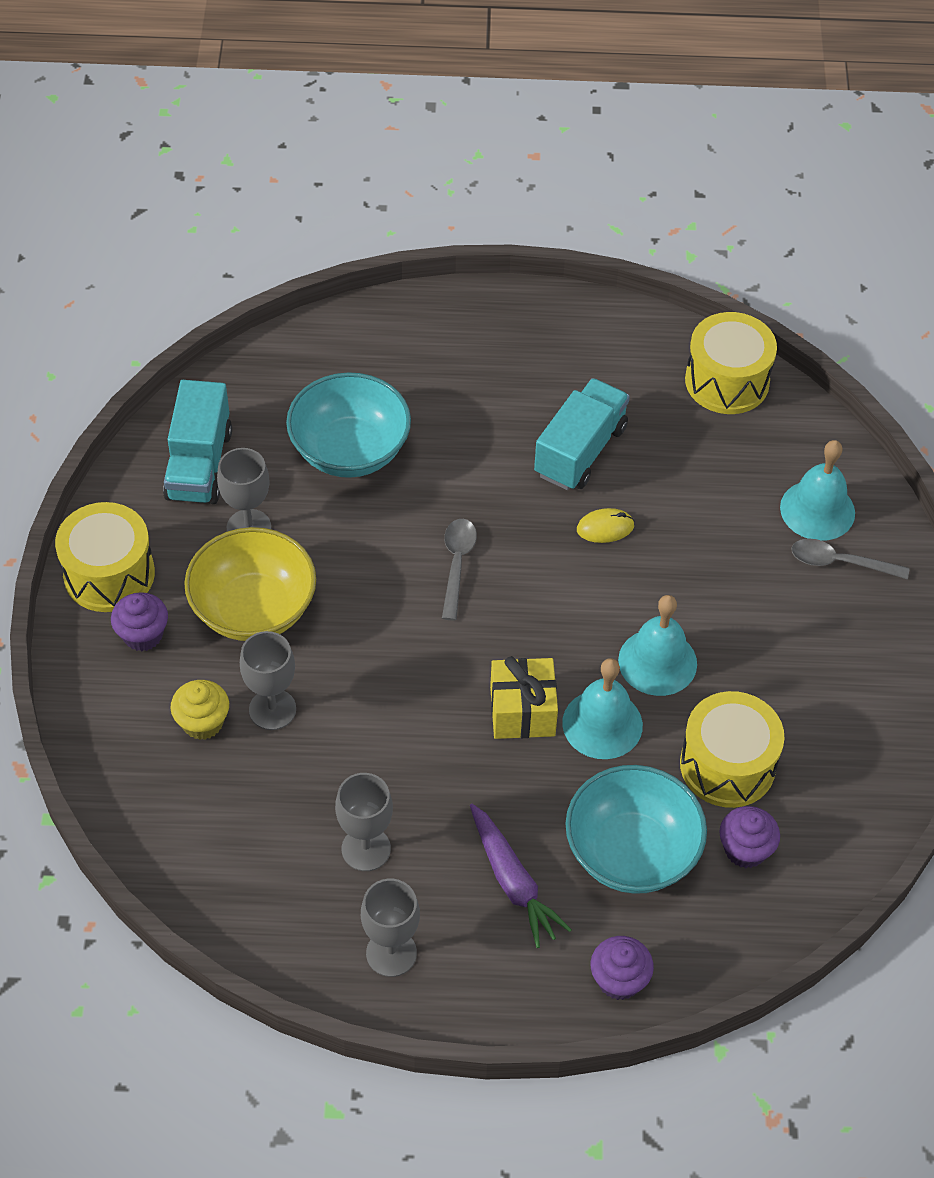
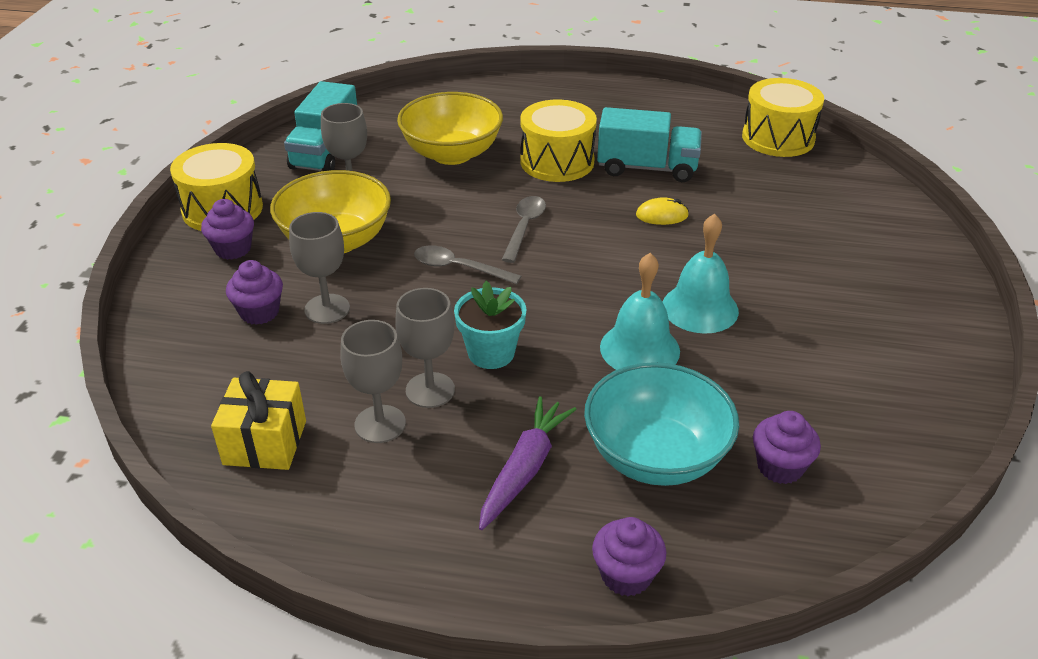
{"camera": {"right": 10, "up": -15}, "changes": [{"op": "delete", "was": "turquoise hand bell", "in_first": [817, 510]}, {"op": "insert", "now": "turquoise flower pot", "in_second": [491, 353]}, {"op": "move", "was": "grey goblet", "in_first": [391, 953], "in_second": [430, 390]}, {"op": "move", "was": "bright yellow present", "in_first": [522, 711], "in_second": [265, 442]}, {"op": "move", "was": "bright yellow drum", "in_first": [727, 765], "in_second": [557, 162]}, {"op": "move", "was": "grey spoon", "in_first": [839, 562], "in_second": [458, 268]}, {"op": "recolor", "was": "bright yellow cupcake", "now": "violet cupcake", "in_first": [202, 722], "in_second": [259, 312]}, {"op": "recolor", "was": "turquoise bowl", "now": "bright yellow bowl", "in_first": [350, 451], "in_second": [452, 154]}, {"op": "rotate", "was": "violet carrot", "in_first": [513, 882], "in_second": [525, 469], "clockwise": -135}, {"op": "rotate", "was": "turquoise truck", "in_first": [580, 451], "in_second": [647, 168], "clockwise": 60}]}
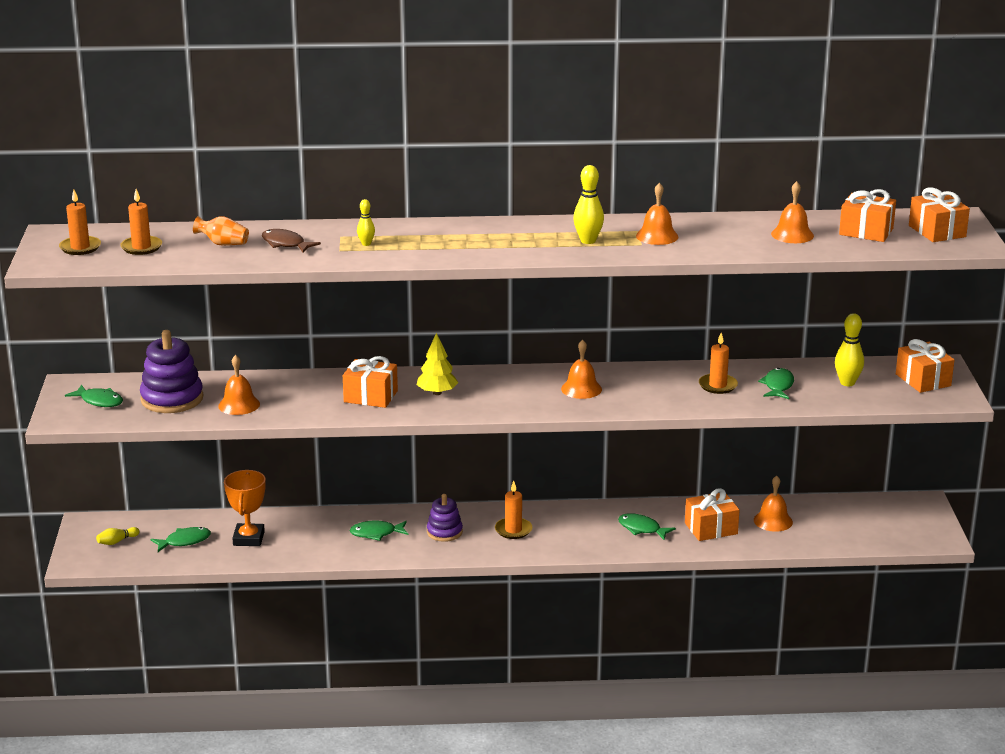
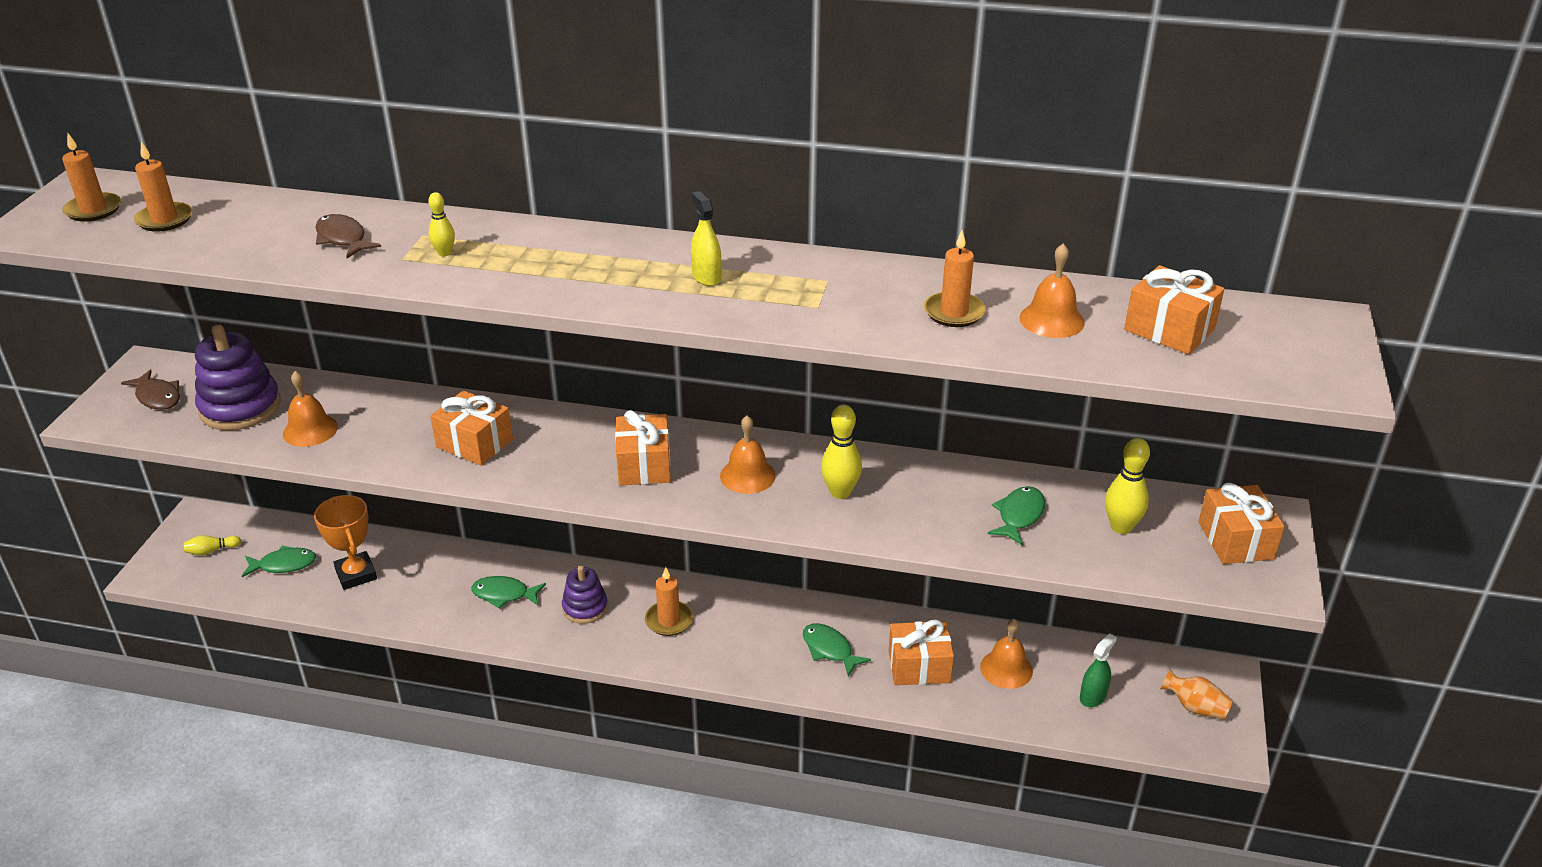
{"camera": {"right": 15, "up": 10}, "changes": [{"op": "delete", "was": "bright yellow toy tree", "in_first": [437, 393]}, {"op": "delete", "was": "orange hand bell", "in_first": [657, 236]}, {"op": "insert", "now": "bright yellow sprayer", "in_second": [706, 277]}, {"op": "insert", "now": "leaf-green sprayer", "in_second": [1093, 696]}, {"op": "move", "was": "orange flower vase", "in_first": [223, 244], "in_second": [1195, 707]}, {"op": "move", "was": "bright yellow tenpin", "in_first": [588, 241], "in_second": [840, 492]}, {"op": "move", "was": "orange pillar candle", "in_first": [718, 385], "in_second": [954, 312]}, {"op": "move", "was": "orange present", "in_first": [937, 231], "in_second": [644, 465]}, {"op": "recolor", "was": "leaf-green fish", "now": "russet fish", "in_first": [99, 401], "in_second": [157, 397]}, {"op": "rotate", "was": "orange award cup", "in_first": [248, 538], "in_second": [356, 574], "clockwise": -45}]}
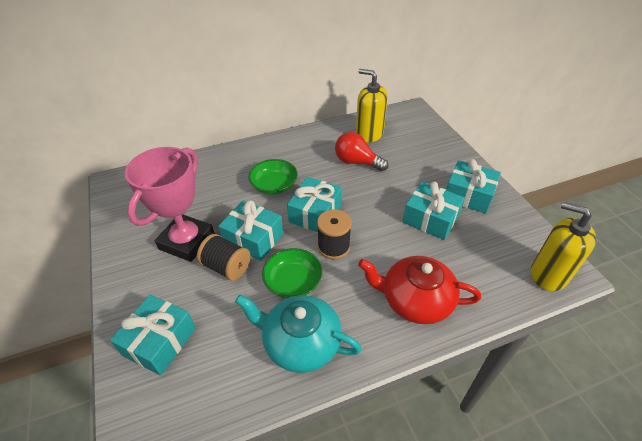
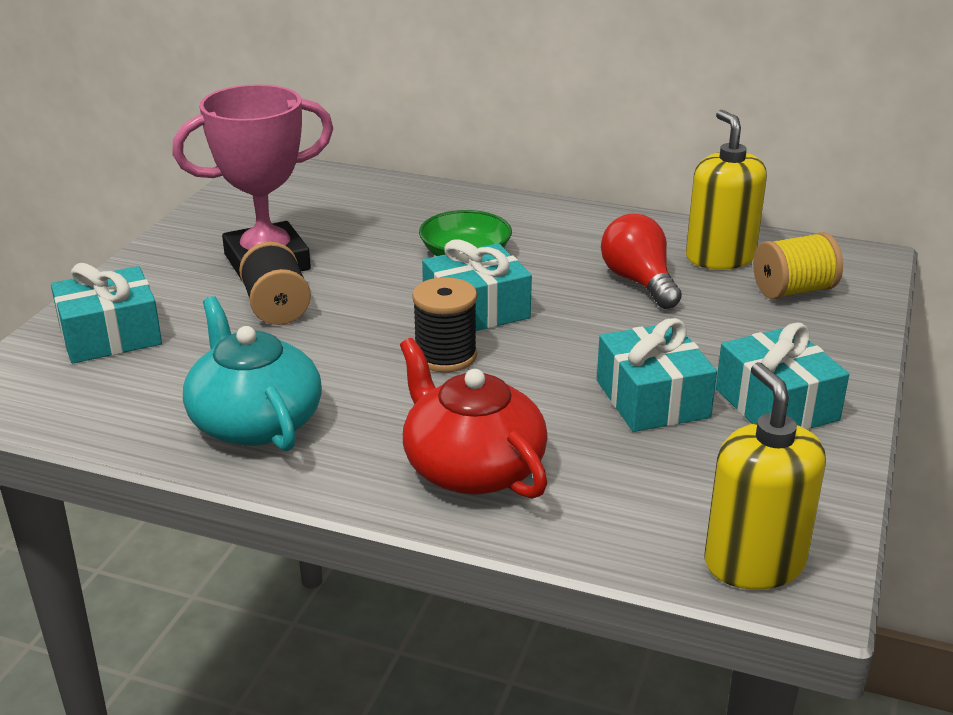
{"camera": {"right": 40, "up": -15}, "changes": [{"op": "delete", "was": "turquoise present", "in_first": [253, 238]}, {"op": "delete", "was": "leaf-green bowl", "in_first": [293, 282]}, {"op": "insert", "now": "bright yellow spool", "in_second": [793, 290]}]}
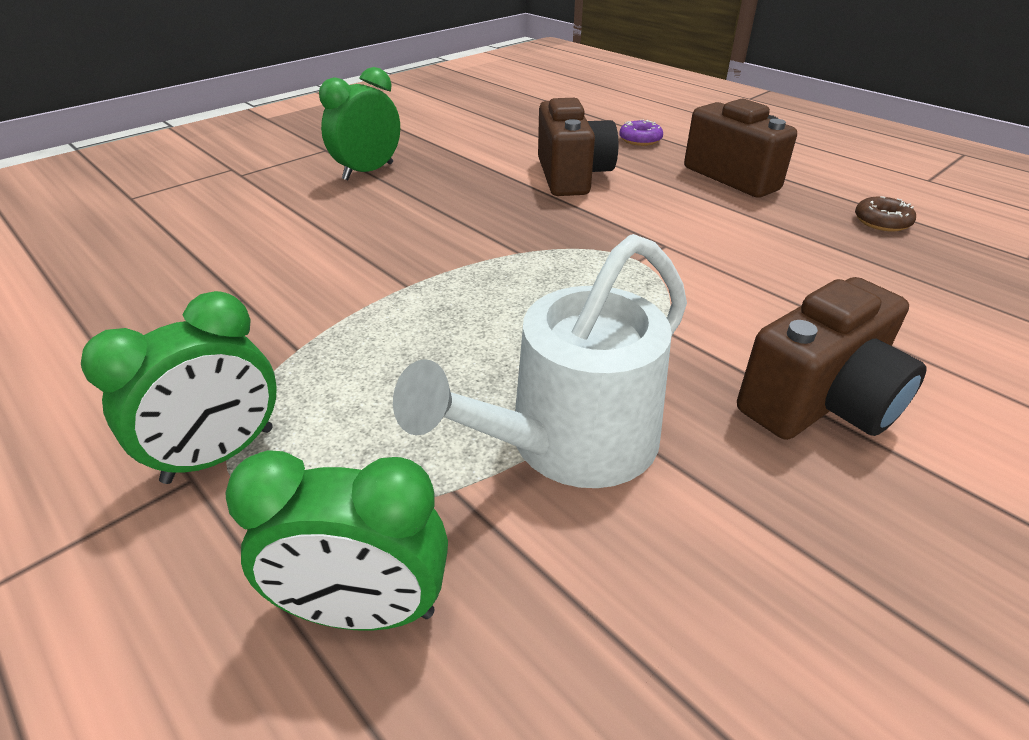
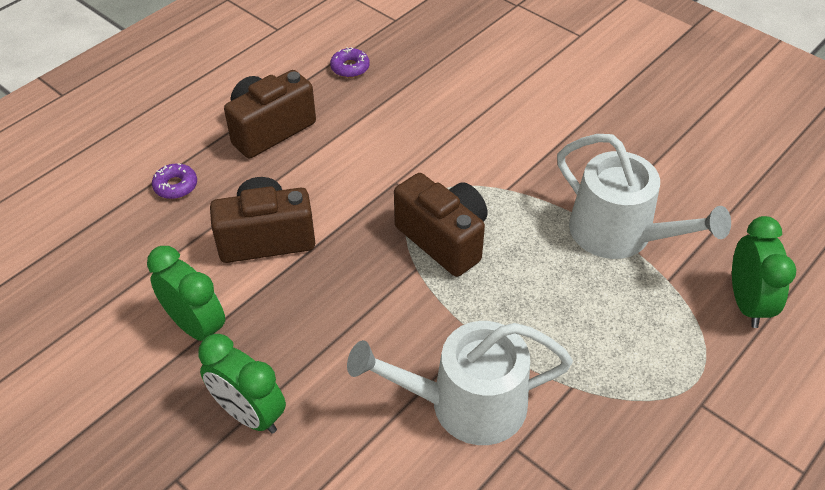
{"camera": {"right": -95, "up": 10}, "changes": [{"op": "insert", "now": "white sprinkling can", "in_second": [466, 404]}, {"op": "move", "was": "leaf-green clock", "in_first": [220, 455], "in_second": [196, 326]}, {"op": "move", "was": "russet compact camera", "in_first": [820, 402], "in_second": [444, 239]}, {"op": "recolor", "was": "russet doughnut", "now": "violet doughnut", "in_first": [882, 221], "in_second": [350, 67]}]}
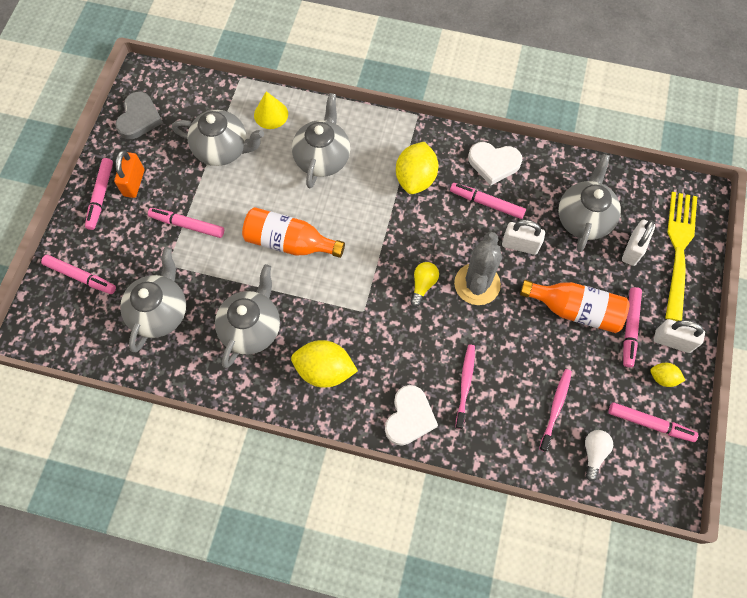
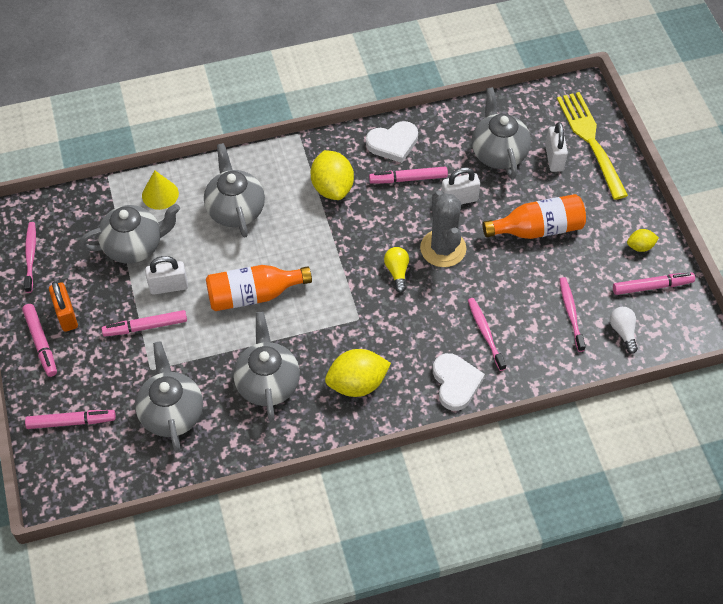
{"camera": {"right": -30, "up": -10}, "changes": [{"op": "delete", "was": "rose-pink felt pen", "in_first": [630, 328]}, {"op": "move", "was": "white padlock", "in_first": [672, 341], "in_second": [169, 286]}, {"op": "replace", "was": "grey heart", "now": "rose-pink toothbrush", "in_first": [139, 118], "in_second": [30, 256]}]}
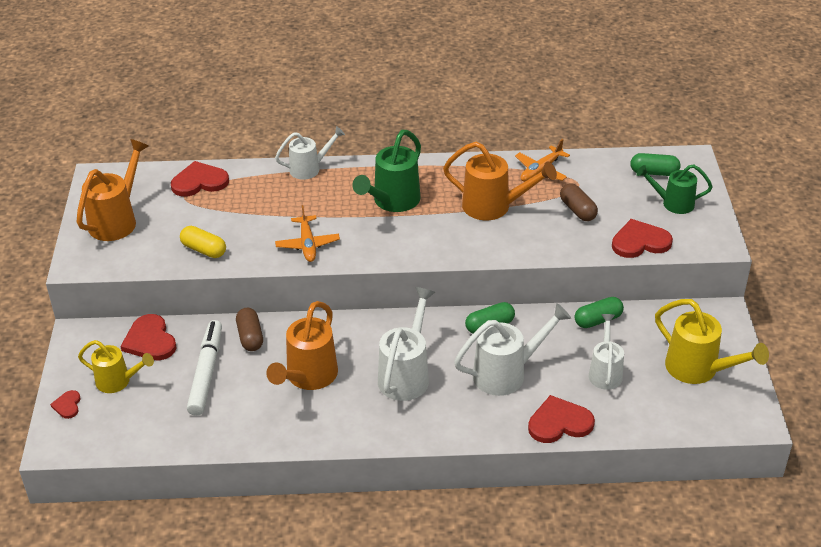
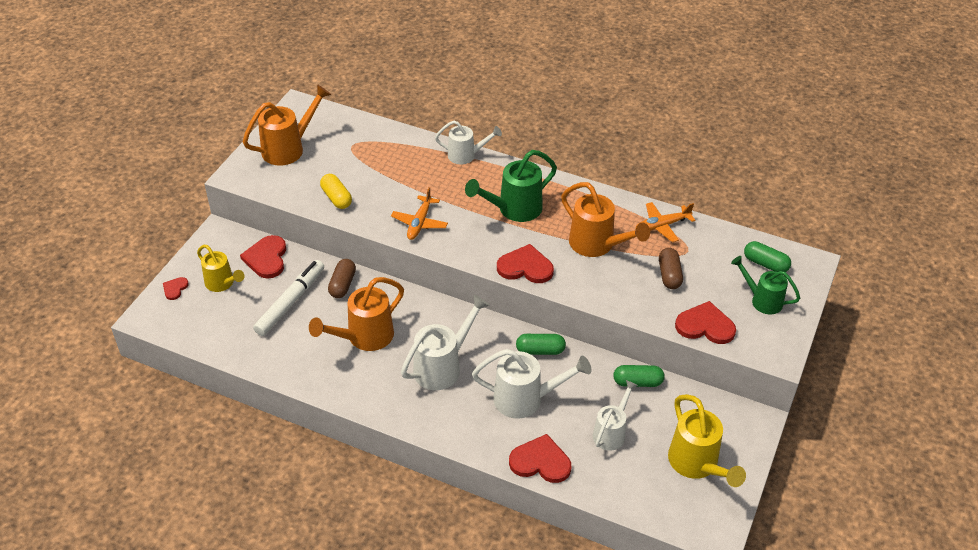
{"camera": {"right": 25, "up": 5}, "changes": [{"op": "move", "was": "crimson heart", "in_first": [199, 182], "in_second": [525, 267]}]}
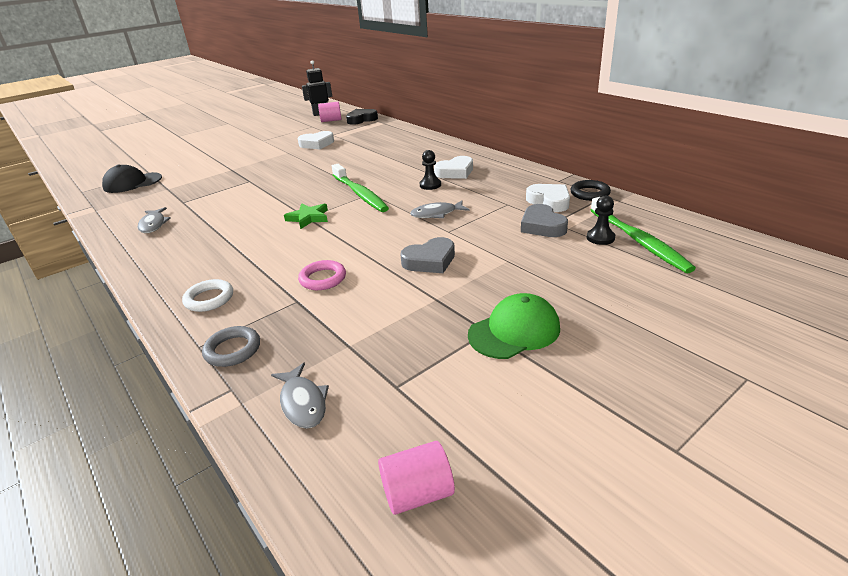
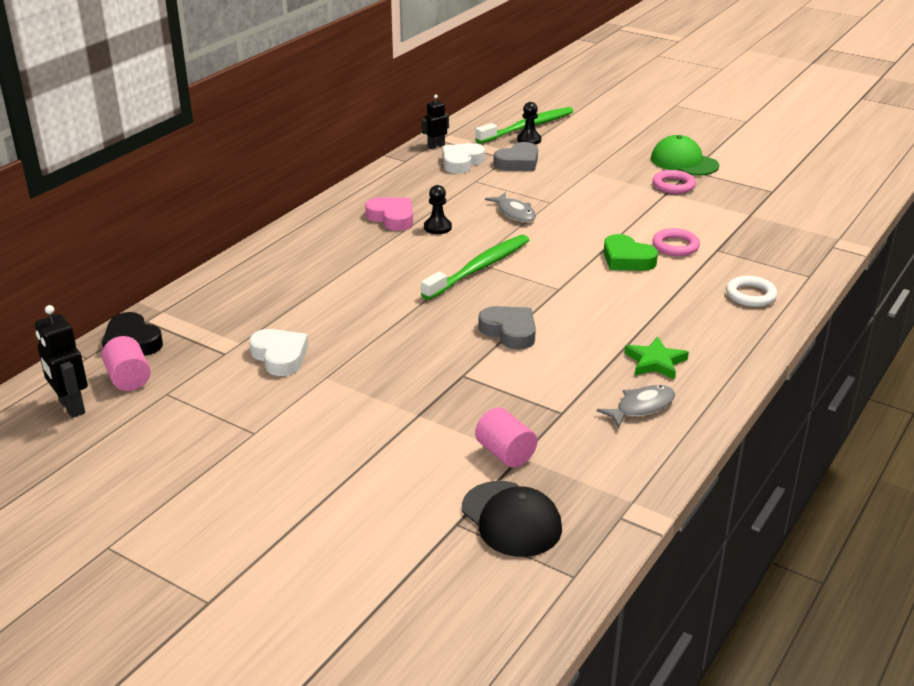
{"camera": {"right": -110, "up": 0}, "changes": [{"op": "delete", "was": "grey ring", "in_first": [233, 350]}, {"op": "delete", "was": "grey fish", "in_first": [303, 402]}, {"op": "insert", "now": "leaf-green heart", "in_second": [627, 259]}, {"op": "insert", "now": "rose-pink ring", "in_second": [673, 185]}, {"op": "move", "was": "leaf-green five-pointed star", "in_first": [308, 218], "in_second": [655, 362]}, {"op": "move", "was": "rose-pink cylinder shape", "in_first": [417, 493], "in_second": [505, 453]}, {"op": "move", "was": "grey heart", "in_first": [430, 261], "in_second": [509, 331]}, {"op": "replace", "was": "jet-black ring", "now": "jet-black robot", "in_first": [589, 193], "in_second": [436, 146]}, {"op": "recolor", "was": "white heart", "now": "rose-pink heart", "in_first": [455, 172], "in_second": [392, 218]}]}
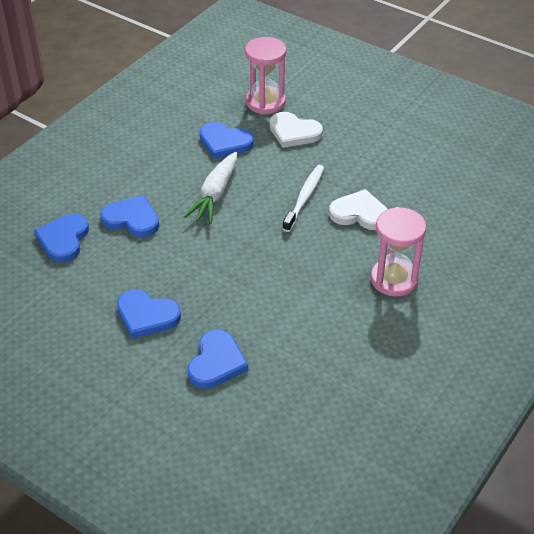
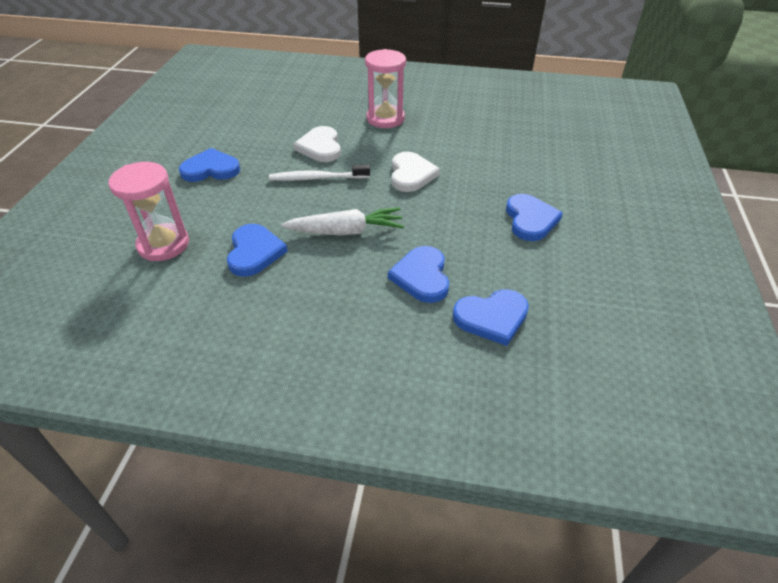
{"camera": {"right": -115, "up": 0}, "changes": [{"op": "move", "was": "cobalt heart", "in_first": [216, 362], "in_second": [211, 169]}, {"op": "move", "was": "white heart", "in_first": [294, 132], "in_second": [411, 174]}]}
